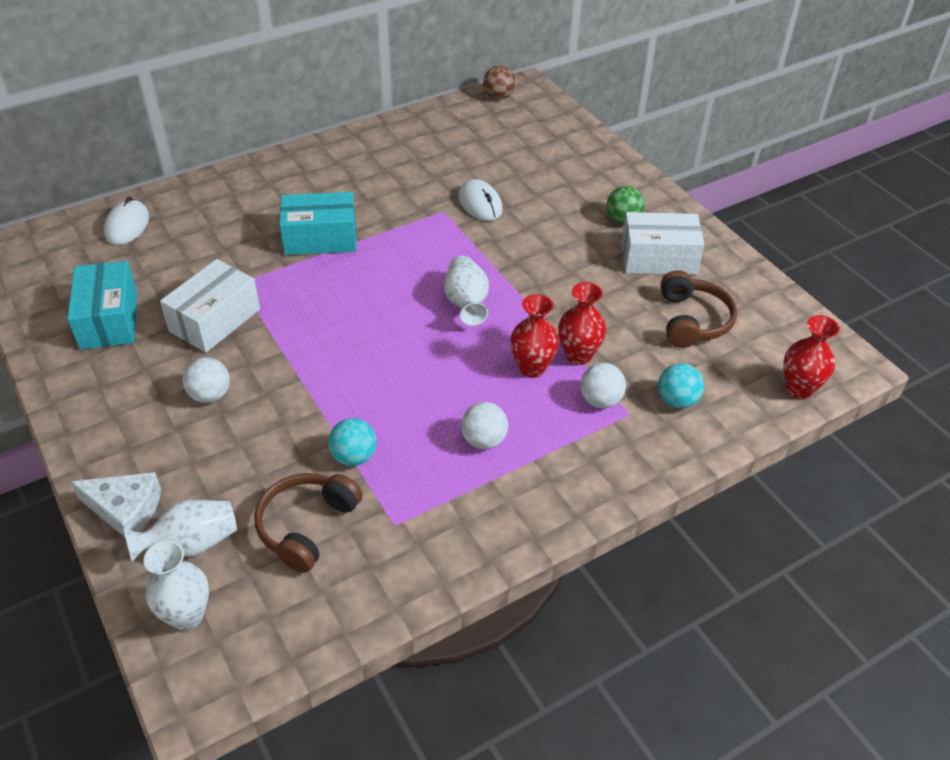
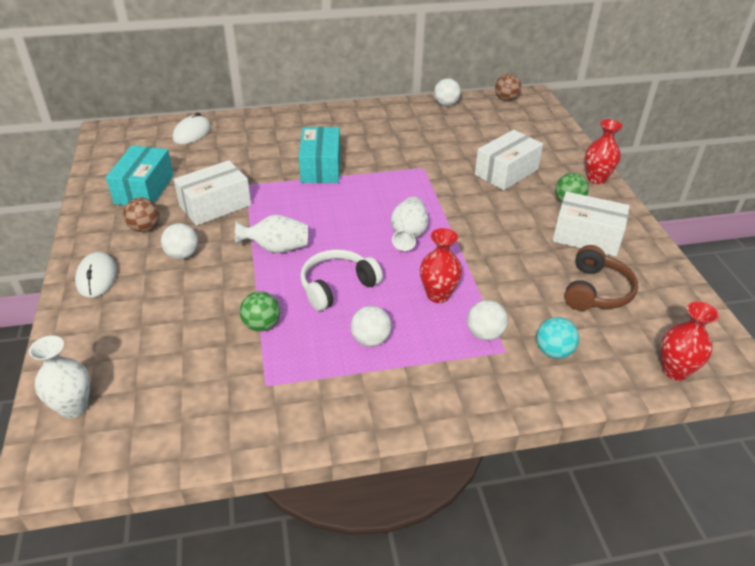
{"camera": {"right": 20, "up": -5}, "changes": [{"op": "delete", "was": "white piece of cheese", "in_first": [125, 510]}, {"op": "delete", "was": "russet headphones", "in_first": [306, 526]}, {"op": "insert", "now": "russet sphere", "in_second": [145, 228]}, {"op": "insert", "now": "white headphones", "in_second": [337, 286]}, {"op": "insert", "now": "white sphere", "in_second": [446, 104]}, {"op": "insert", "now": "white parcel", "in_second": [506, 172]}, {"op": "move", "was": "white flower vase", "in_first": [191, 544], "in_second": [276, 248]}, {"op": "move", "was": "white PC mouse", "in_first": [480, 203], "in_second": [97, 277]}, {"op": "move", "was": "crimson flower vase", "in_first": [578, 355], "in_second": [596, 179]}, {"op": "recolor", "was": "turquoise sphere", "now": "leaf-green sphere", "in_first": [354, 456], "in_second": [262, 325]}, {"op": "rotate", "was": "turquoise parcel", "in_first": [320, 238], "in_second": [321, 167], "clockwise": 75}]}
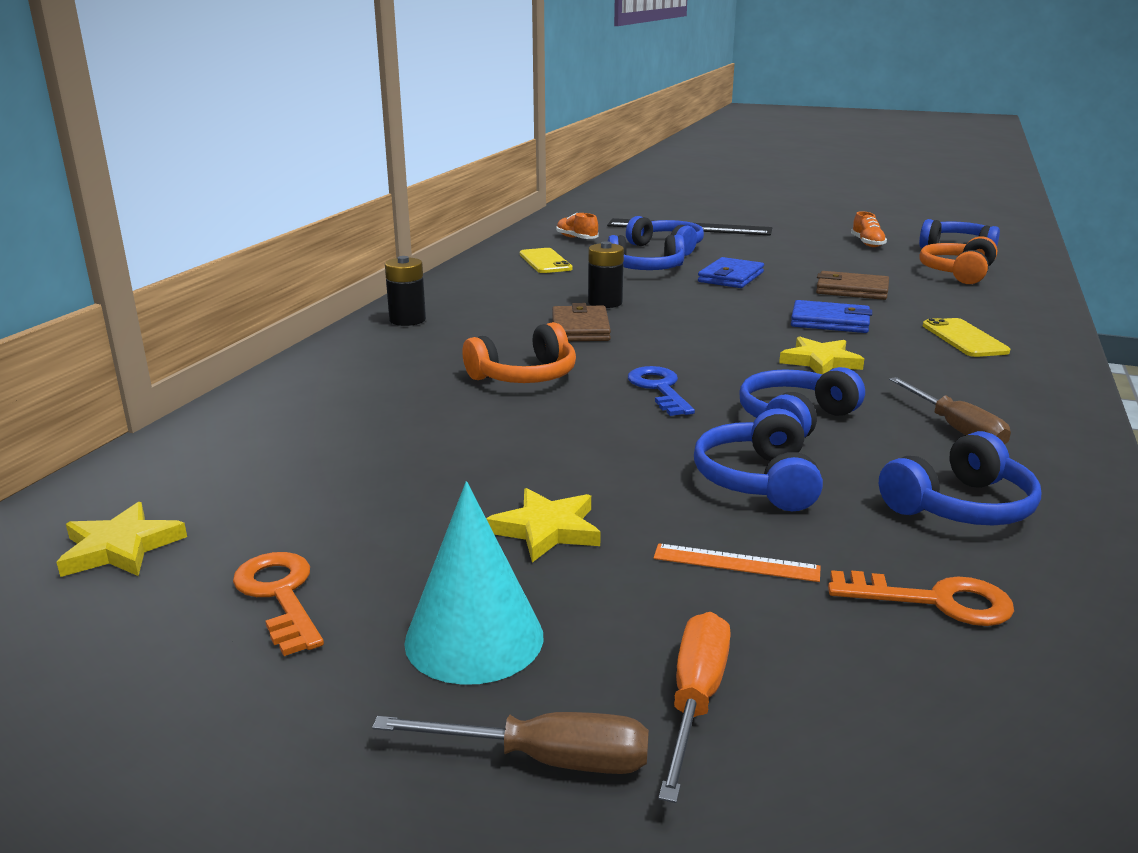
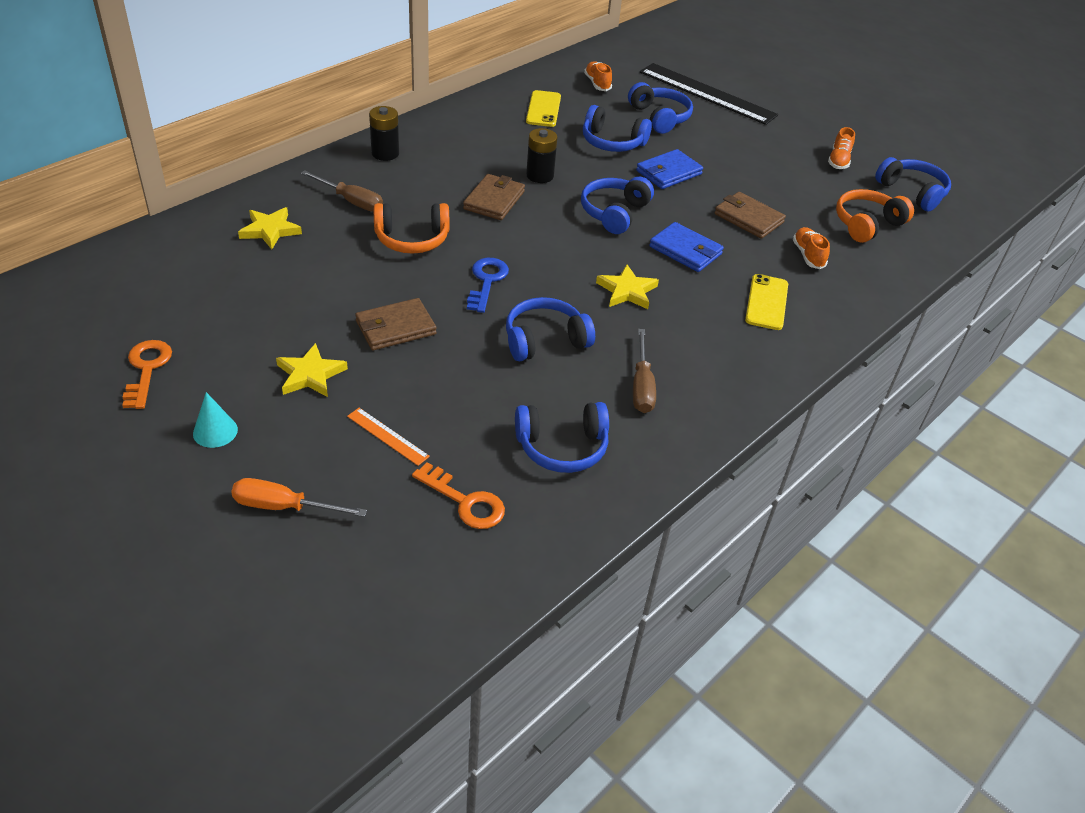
{"camera": {"right": 20, "up": 20}, "changes": [{"op": "insert", "now": "russet card wallet", "in_second": [395, 328]}, {"op": "insert", "now": "orange shoe", "in_second": [808, 255]}, {"op": "move", "was": "bright yellow five-pointed star", "in_first": [120, 548], "in_second": [270, 230]}, {"op": "move", "was": "russet flat screwdriver", "in_first": [545, 759], "in_second": [351, 201]}, {"op": "move", "was": "cobalt headphones", "in_first": [758, 480], "in_second": [614, 213]}, {"op": "rotate", "was": "orange flat screwdriver", "in_first": [695, 700], "in_second": [284, 507], "clockwise": -120}, {"op": "resize", "was": "turquoise cone shape", "in_first": [474, 638], "in_second": [215, 431], "ratio": 0.57}]}
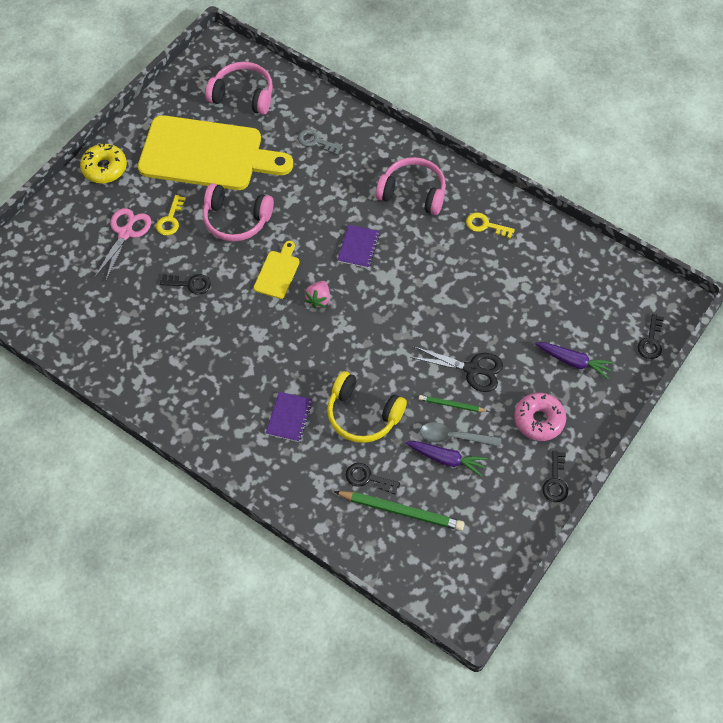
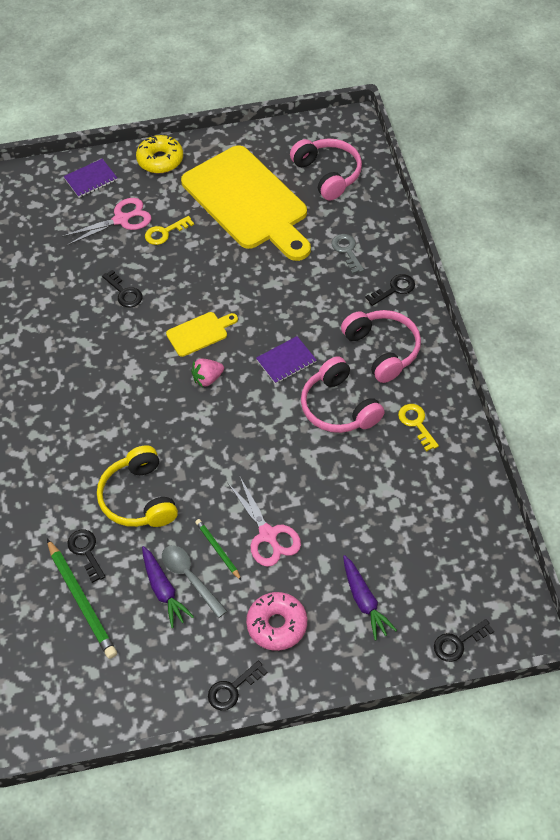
{"camera": {"right": 45, "up": -5}, "changes": [{"op": "insert", "now": "jet-black latchkey", "in_second": [394, 289]}, {"op": "move", "was": "rose-pink headphones", "in_first": [236, 219], "in_second": [339, 407]}, {"op": "move", "was": "violet notebook", "in_first": [289, 417], "in_second": [91, 179]}, {"op": "recolor", "was": "jet-black shears", "now": "rose-pink shears", "in_first": [472, 369], "in_second": [268, 535]}]}
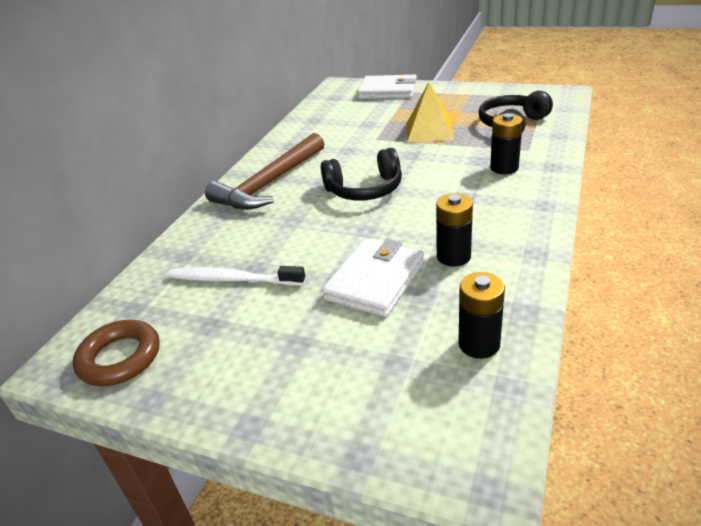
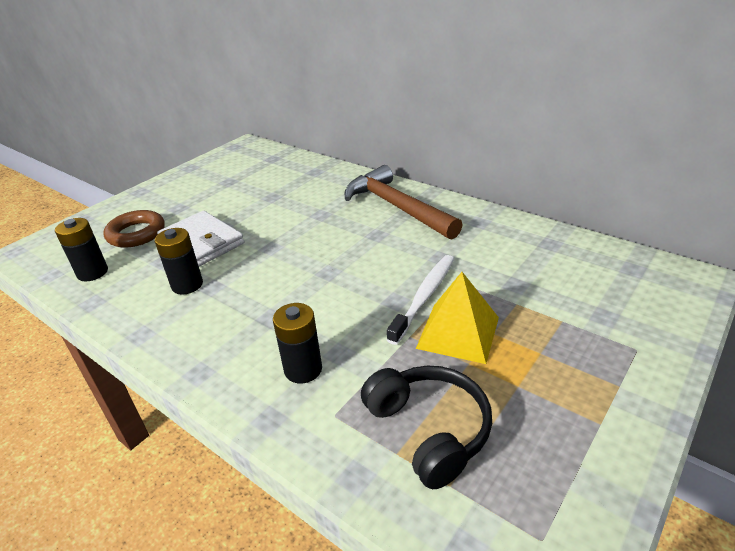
{"camera": {"right": 105, "up": 0}, "changes": [{"op": "delete", "was": "jet-black headphones", "in_first": [365, 189]}, {"op": "delete", "was": "white card wallet", "in_first": [388, 91]}, {"op": "move", "was": "russet ring", "in_first": [120, 358], "in_second": [136, 233]}, {"op": "move", "was": "white toothbrush", "in_first": [233, 279], "in_second": [424, 297]}]}
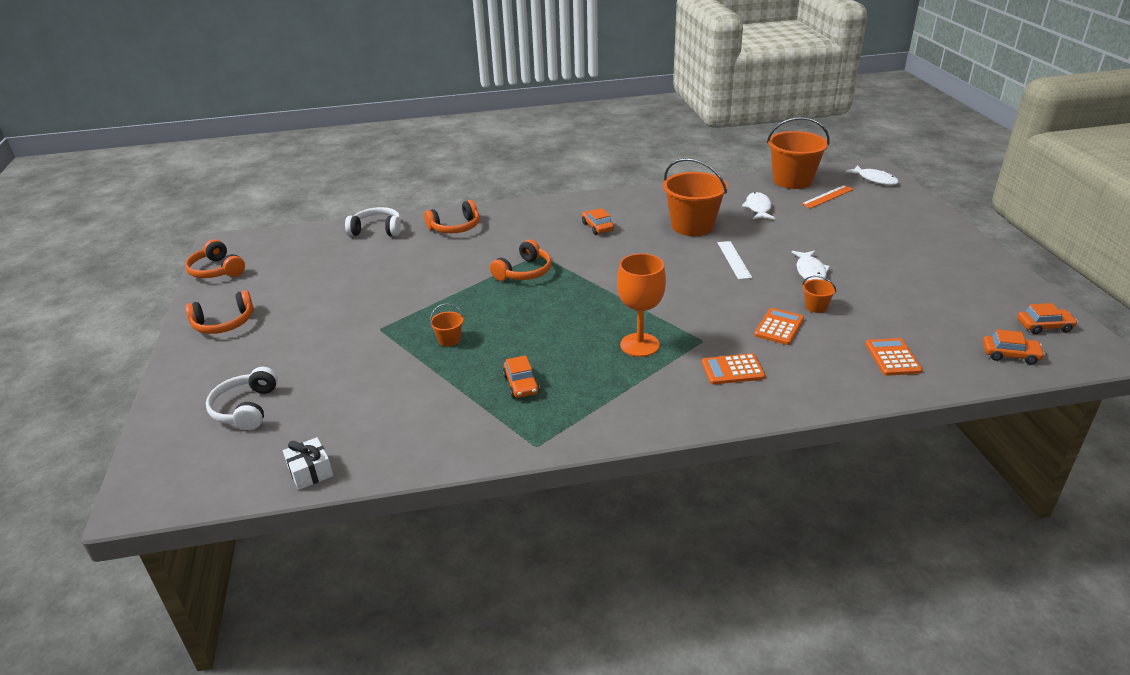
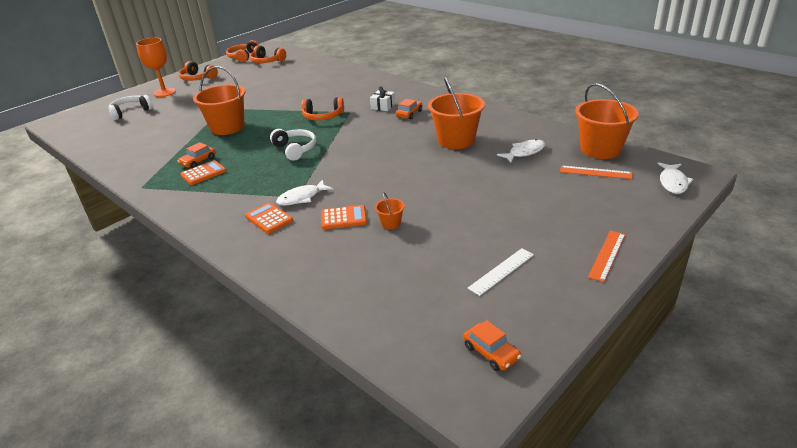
{"camera": {"right": 55, "up": 0}, "changes": [{"op": "delete", "was": "orange car", "in_first": [1010, 355]}, {"op": "insert", "now": "orange straightedge", "in_second": [607, 255]}, {"op": "move", "was": "white present", "in_first": [310, 472], "in_second": [383, 106]}, {"op": "move", "was": "white headphones", "in_first": [377, 230], "in_second": [295, 149]}, {"op": "move", "was": "orange headphones", "in_first": [455, 227], "in_second": [267, 61]}, {"op": "move", "was": "orange goblet", "in_first": [639, 345], "in_second": [164, 92]}, {"op": "move", "was": "white straightedge", "in_first": [734, 260], "in_second": [501, 271]}, {"op": "move", "was": "white fish", "in_first": [810, 271], "in_second": [301, 198]}, {"op": "move", "was": "orange adding machine", "in_first": [892, 357], "in_second": [203, 173]}, {"op": "resize", "was": "orange sand bucket", "in_first": [449, 340], "in_second": [227, 127], "ratio": 2.31}]}
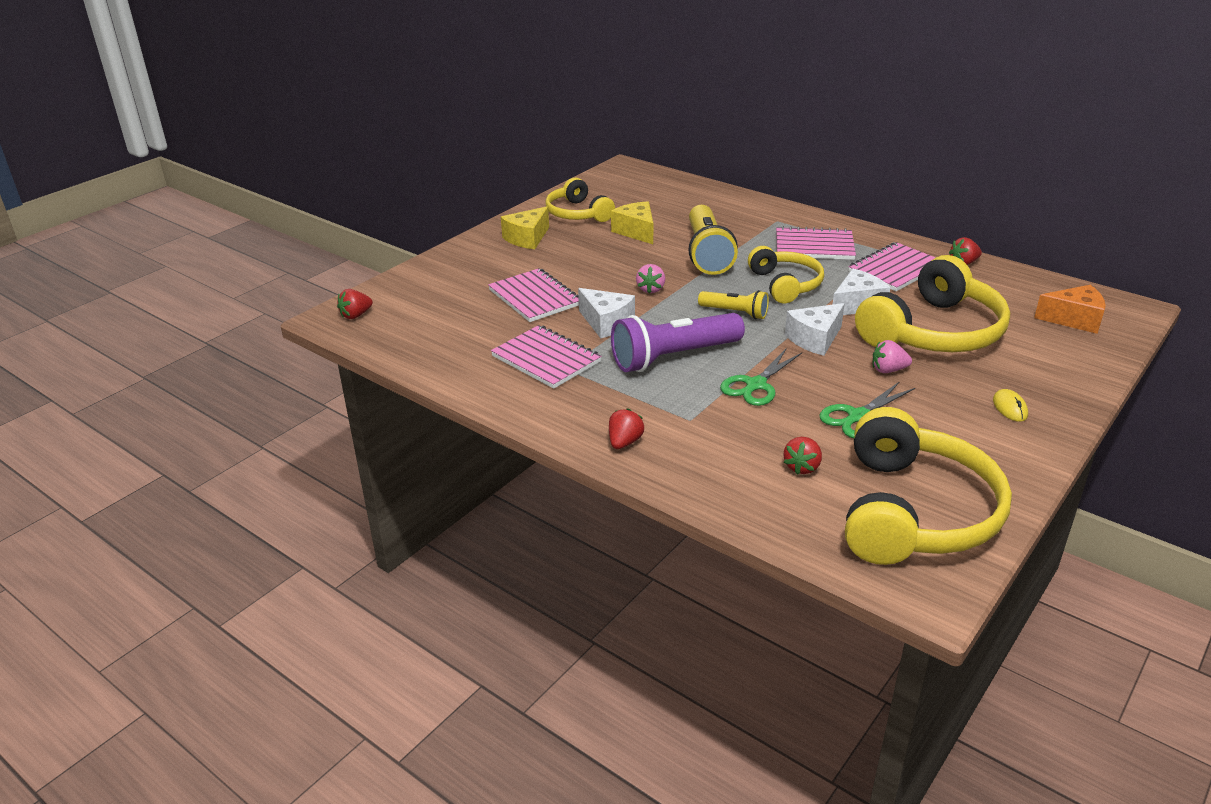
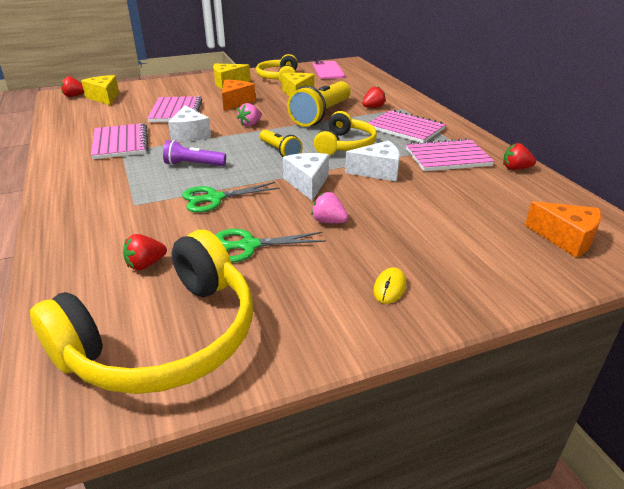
{"camera": {"right": 30, "up": 0}, "changes": [{"op": "delete", "was": "bright yellow headphones", "in_first": [933, 332]}, {"op": "insert", "now": "bright yellow piece of cheese", "in_second": [104, 97]}, {"op": "insert", "now": "orange piece of cheese", "in_second": [235, 102]}, {"op": "insert", "now": "rose-pink phone", "in_second": [328, 71]}, {"op": "move", "was": "crimson strawberry", "in_first": [624, 442], "in_second": [373, 107]}, {"op": "rotate", "was": "white piece of cheese", "in_first": [815, 339], "in_second": [307, 183], "clockwise": 90}, {"op": "resize", "was": "violet pocket torch", "in_first": [673, 357], "in_second": [193, 164], "ratio": 0.55}]}
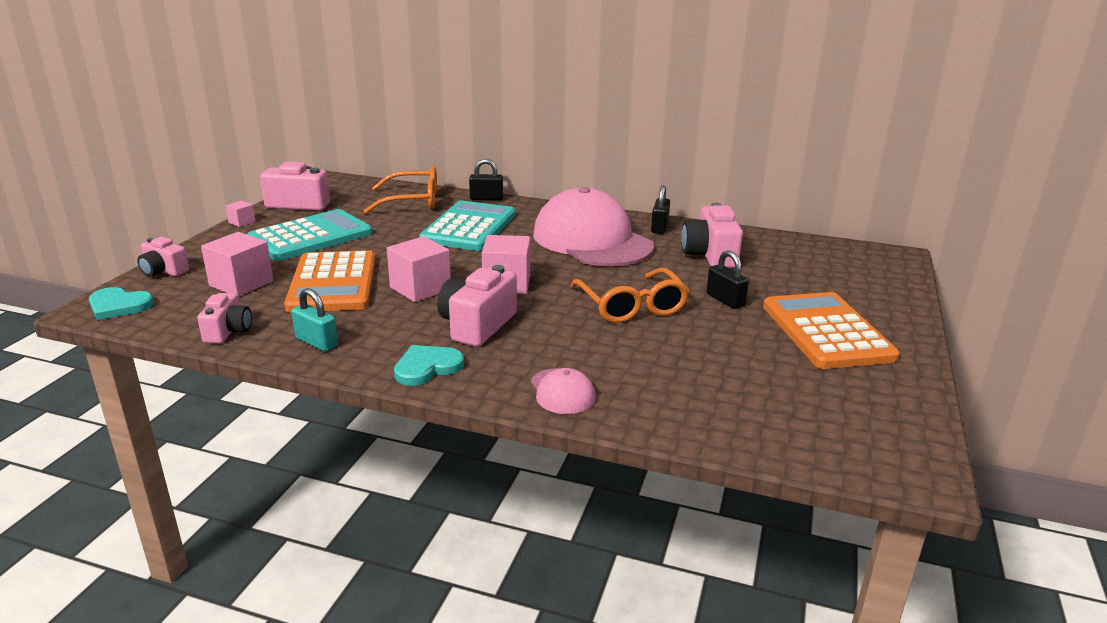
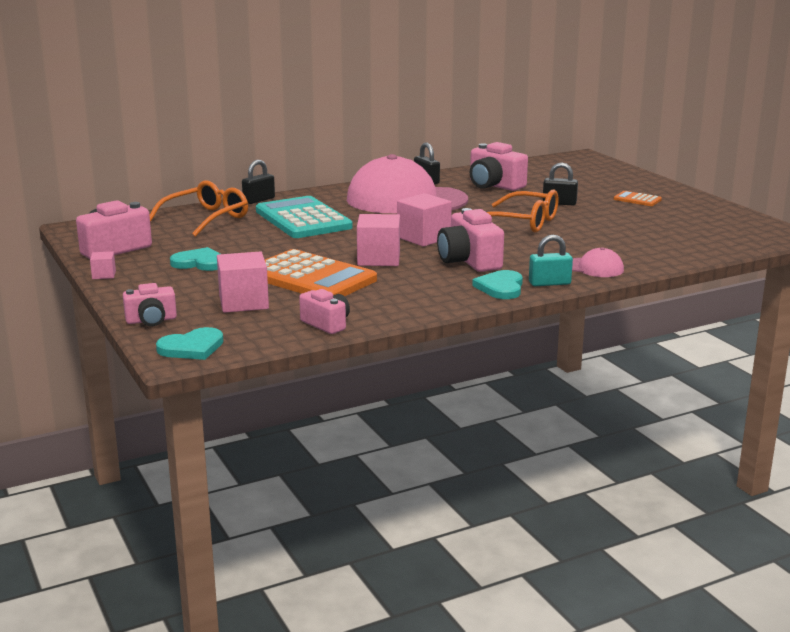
{"camera": {"right": -45, "up": -5}, "changes": [{"op": "move", "was": "turquoise padlock", "in_first": [316, 342], "in_second": [549, 283]}, {"op": "replace", "was": "turquoise adding machine", "now": "turquoise heart", "in_first": [310, 237], "in_second": [199, 263]}, {"op": "resize", "was": "orange adding machine", "in_first": [826, 331], "in_second": [637, 199], "ratio": 0.44}]}
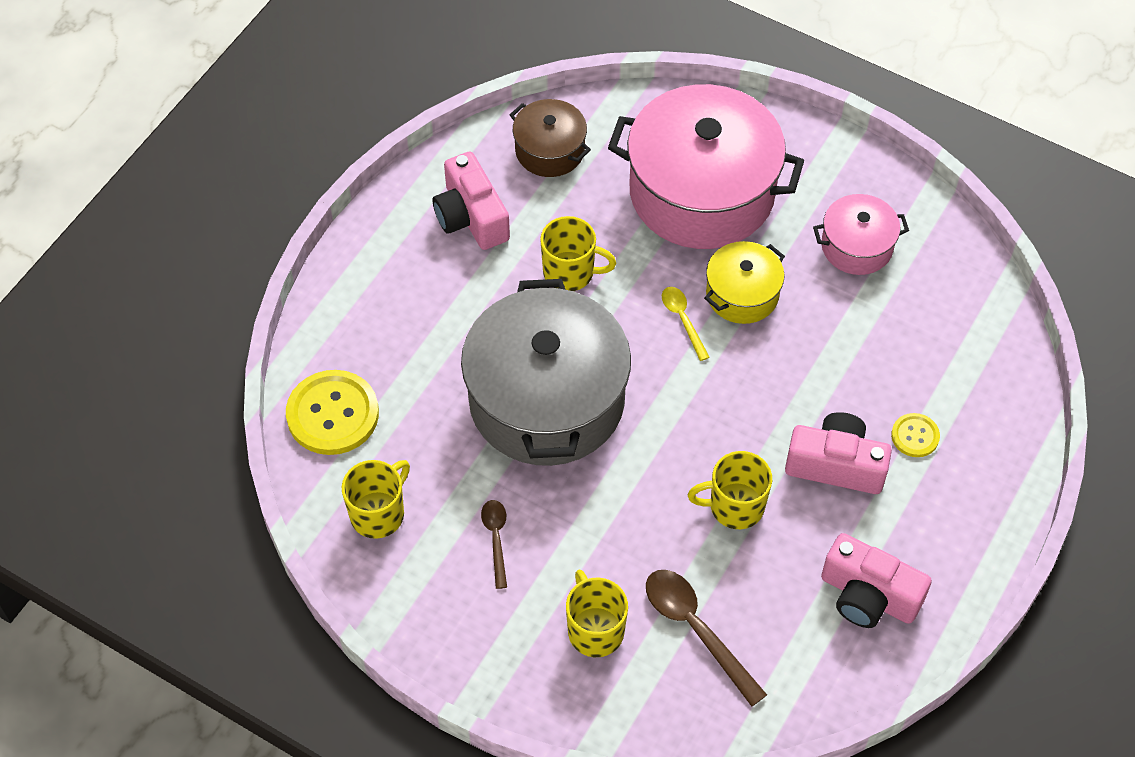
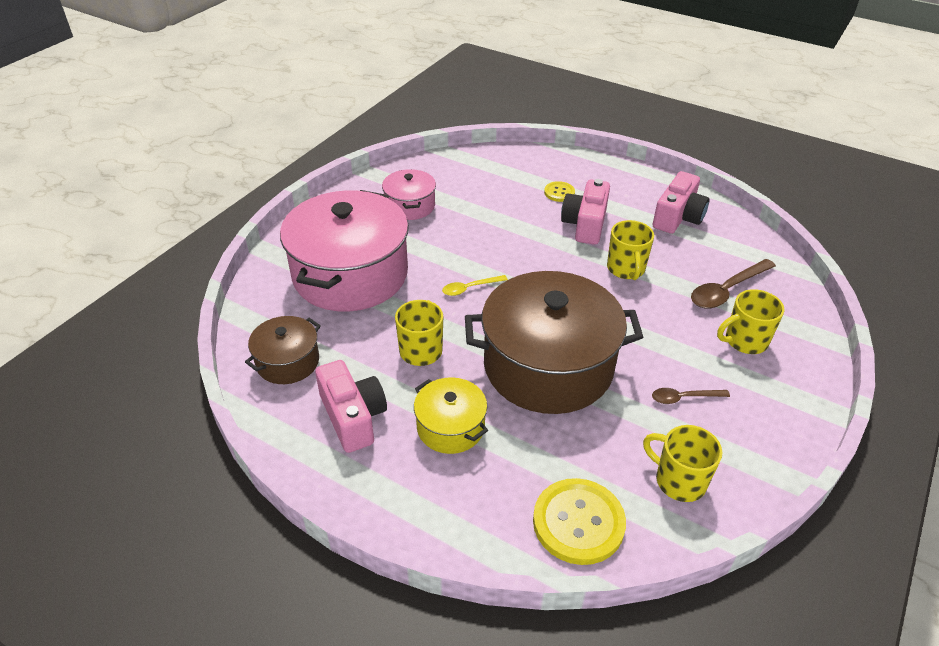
{"camera": {"right": -90, "up": -15}, "changes": [{"op": "move", "was": "bright yellow pot", "in_first": [742, 294], "in_second": [450, 427]}, {"op": "recolor", "was": "grey pot", "now": "russet pot", "in_first": [546, 400], "in_second": [548, 366]}, {"op": "rotate", "was": "rose-pink compact camera", "in_first": [471, 217], "in_second": [353, 417], "clockwise": -90}]}
